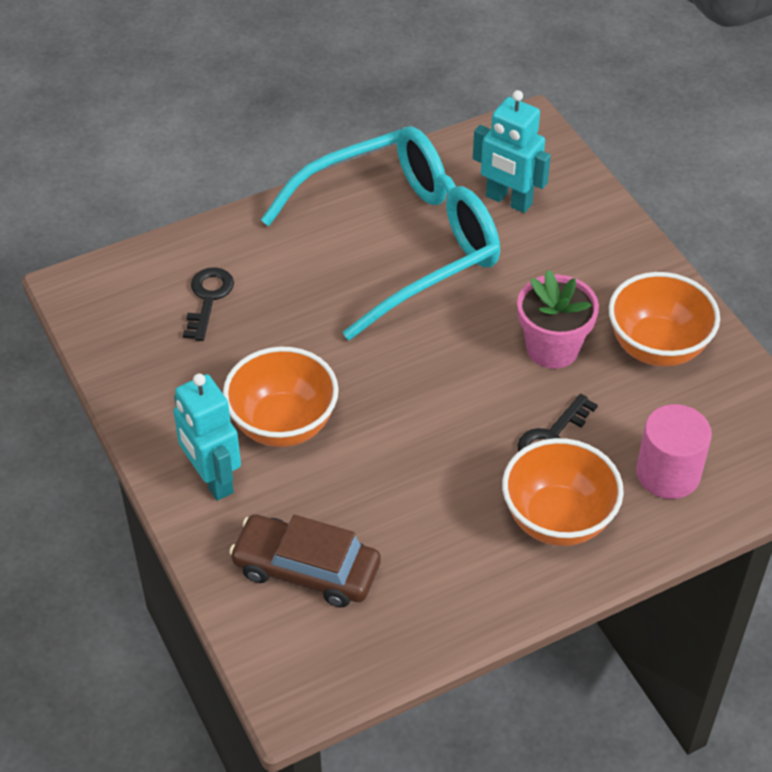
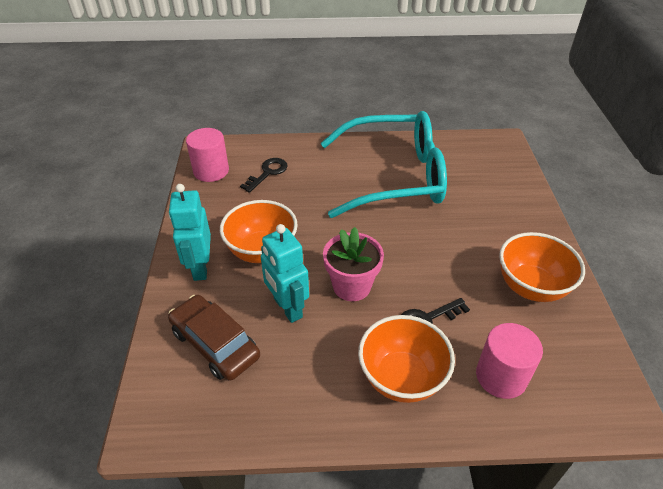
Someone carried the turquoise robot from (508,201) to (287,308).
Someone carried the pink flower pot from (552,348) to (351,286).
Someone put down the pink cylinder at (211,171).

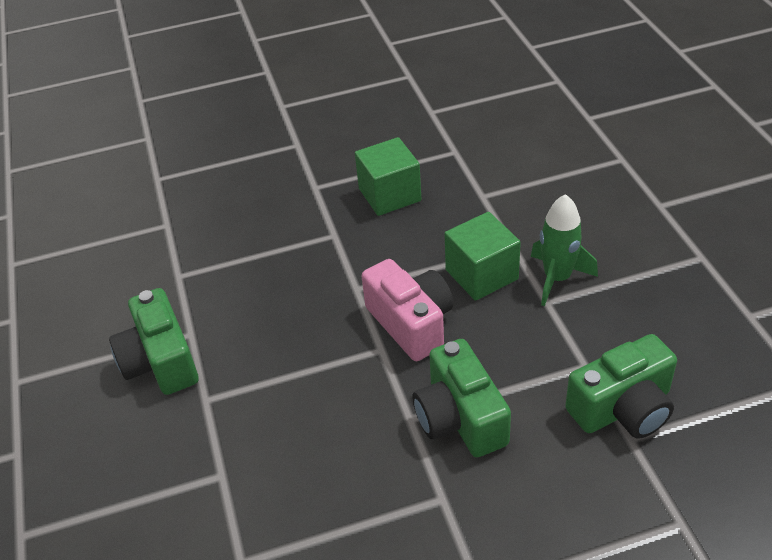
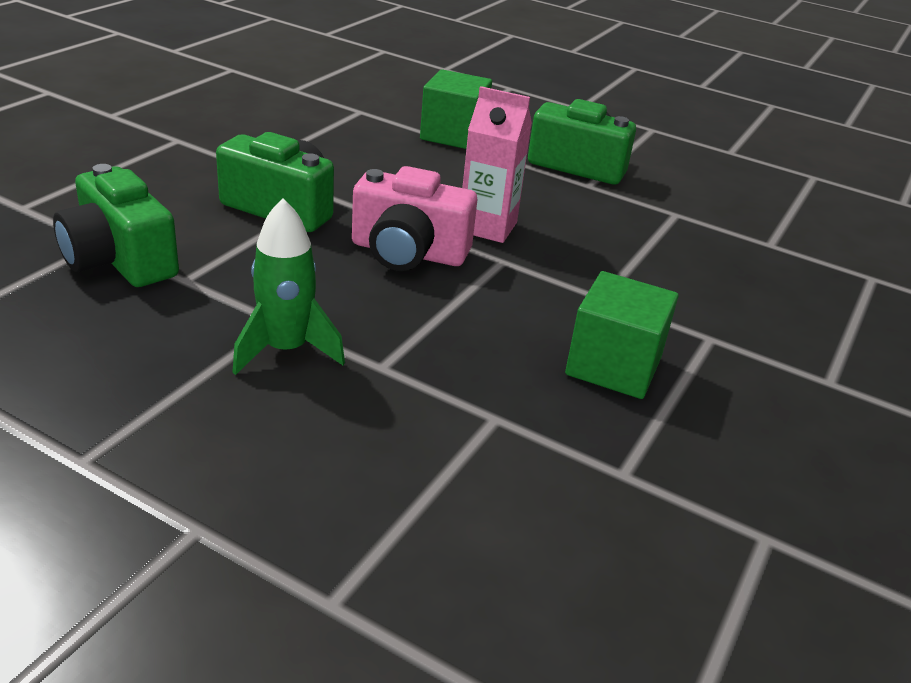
Someone carried the green cube from (481,274) to (453,135).
Someone rotated the green camera at (623,408) by 60 degrees counterclockwise.
Someone put down the pink carton at (487,227).

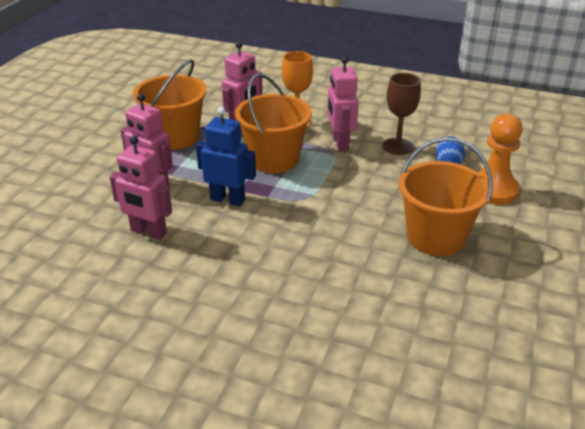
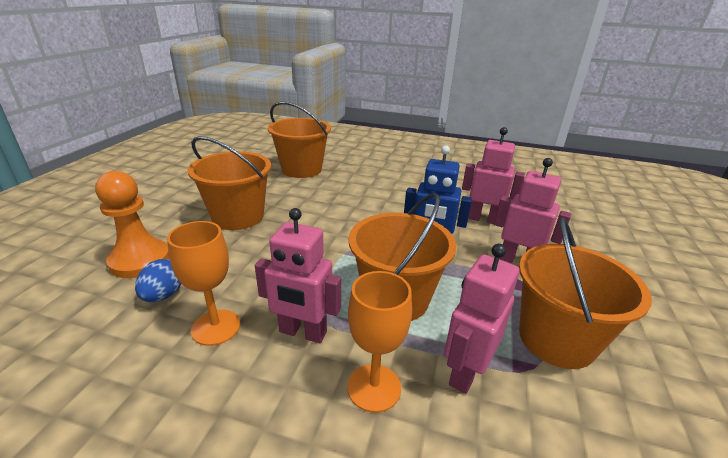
Someone rotated the pink robot at (340,143) by 120 degrees clockwise.
Someone repainted the brown goblet at (397,146), which became the orange goblet at (216,327).
Someone put down the orange bucket at (301,169).

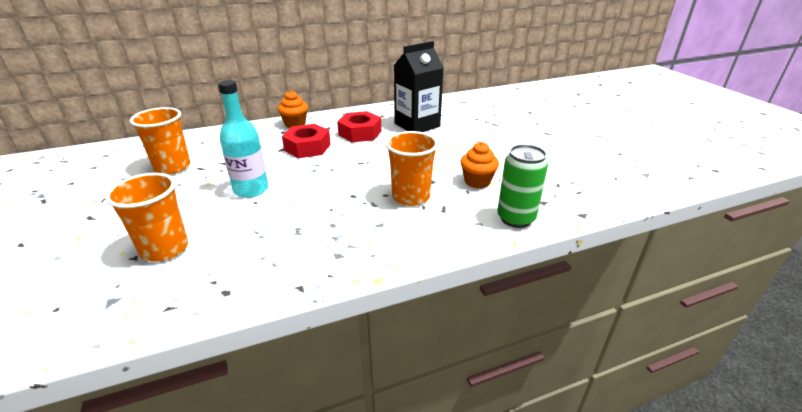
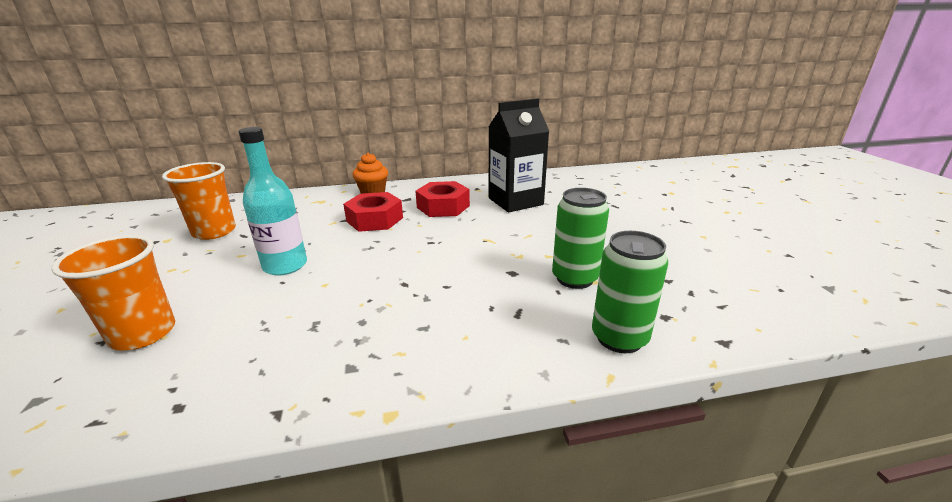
Someone took away the orange cup at (411,197).
Someone swapped the orange cupcake at (477,181) for the green can at (574,278).

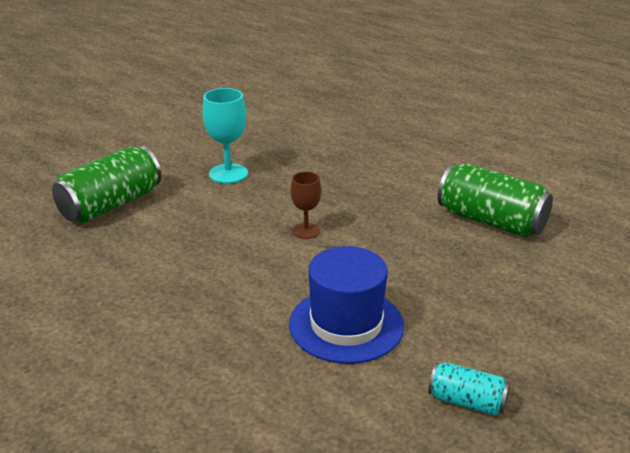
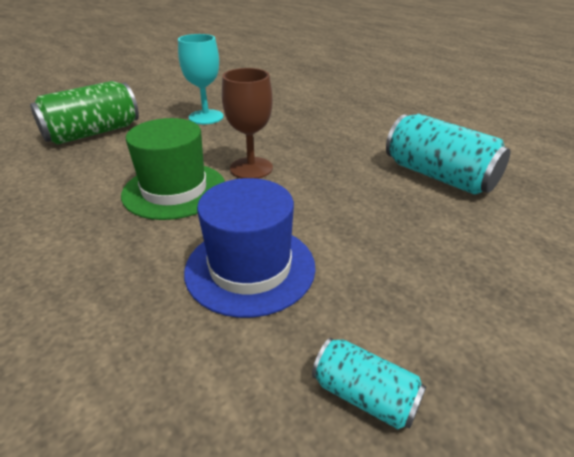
Someone scaled the brown goblet at (306,231) by 1.57.
Someone repainted the green can at (491,221), which became the turquoise can at (438,176).
Someone put down the green hat at (174,190).

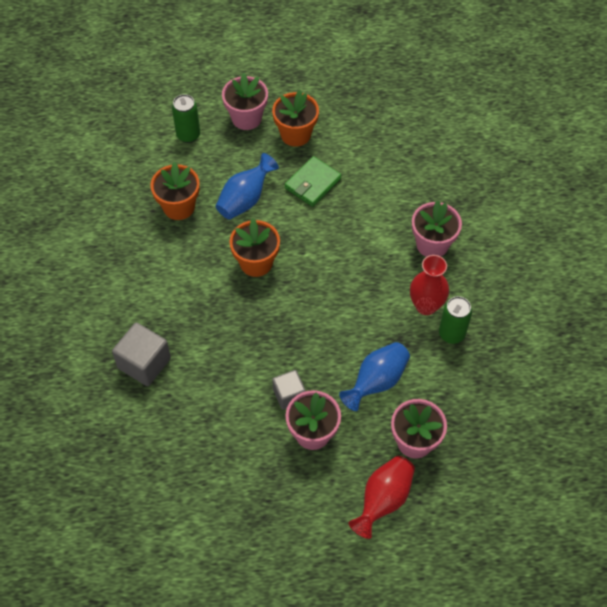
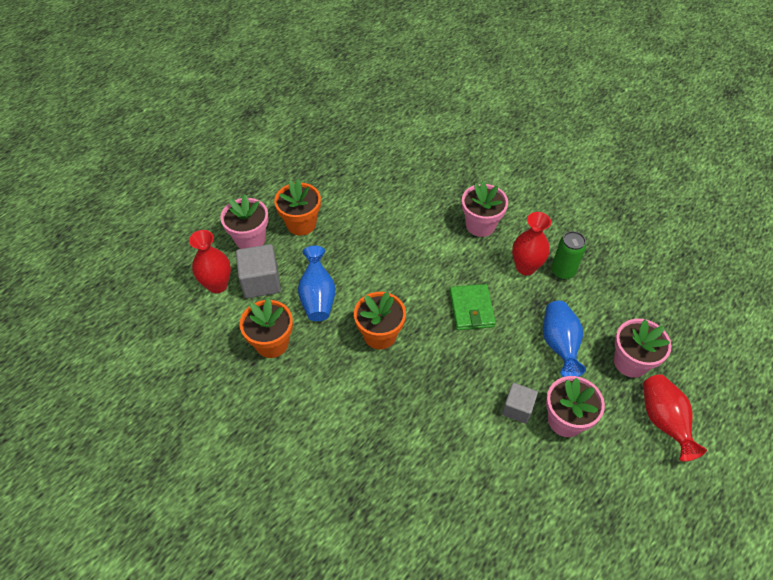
Someone carried the grey cube from (144,363) to (261,282).
Someone swapped the green can at (188,135) for the red vase at (217,285).
Someone carried the green wallet from (312,183) to (471,309).

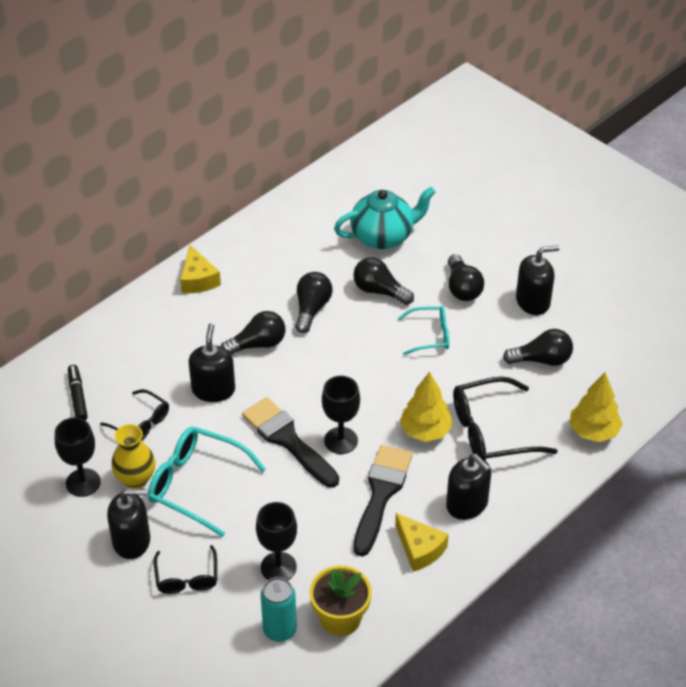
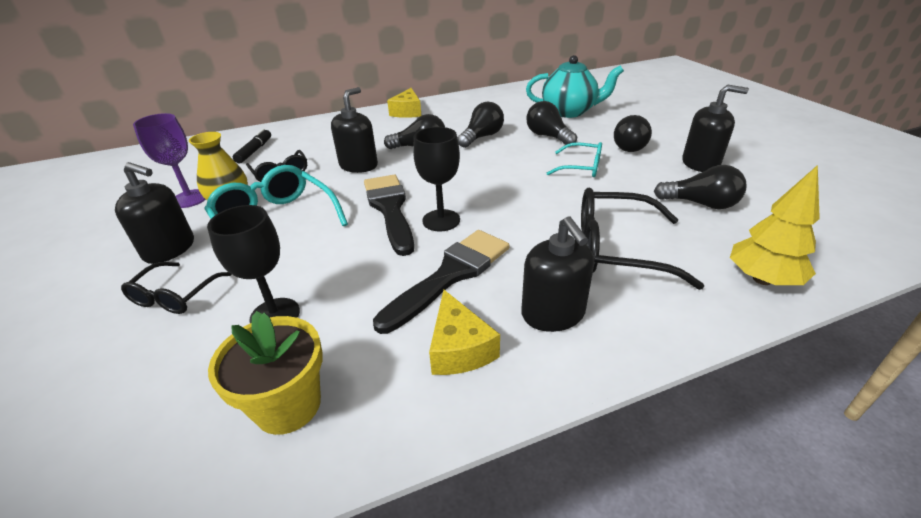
Someone repainted the black goblet at (83,482), which became the purple goblet at (190,199).
Someone took away the turquoise can at (280,630).
Someone took away the yellow tree at (425,431).

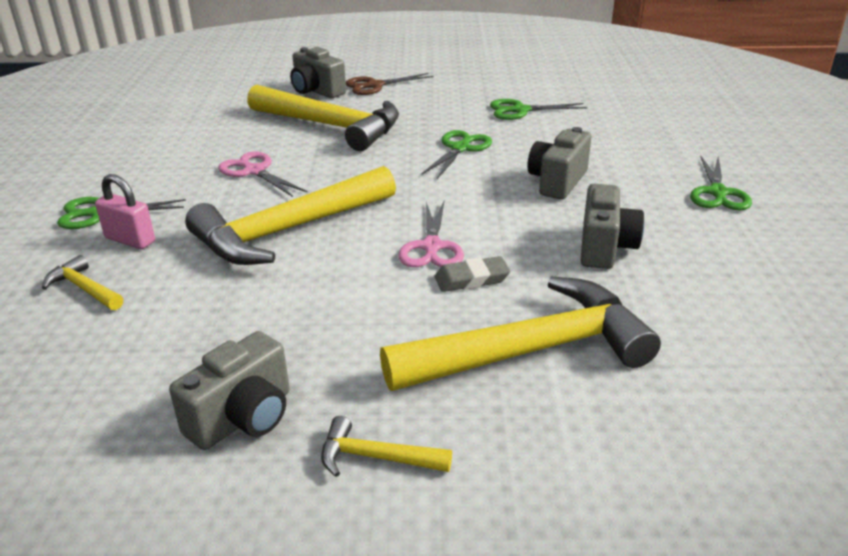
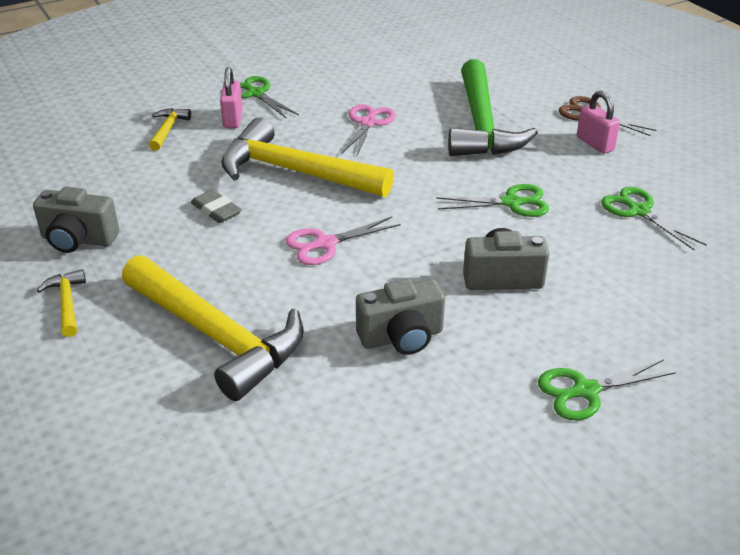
Someone repainted the yellow hammer at (332,126), which became the green hammer at (481,125).
Someone took away the grey camera at (317,91).
Someone carried the grey eraser from (472,279) to (216,210).
Someone put down the pink padlock at (595,144).

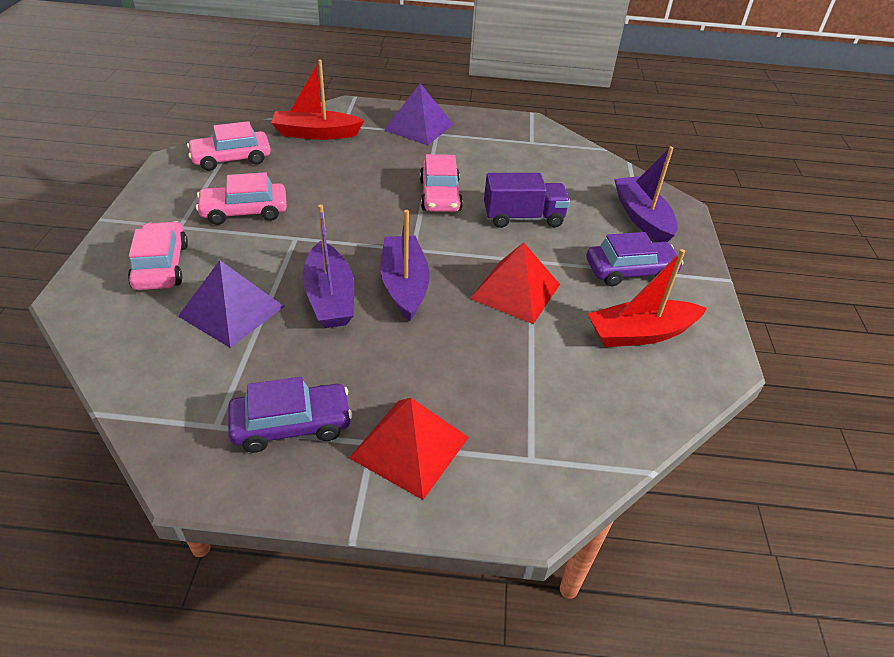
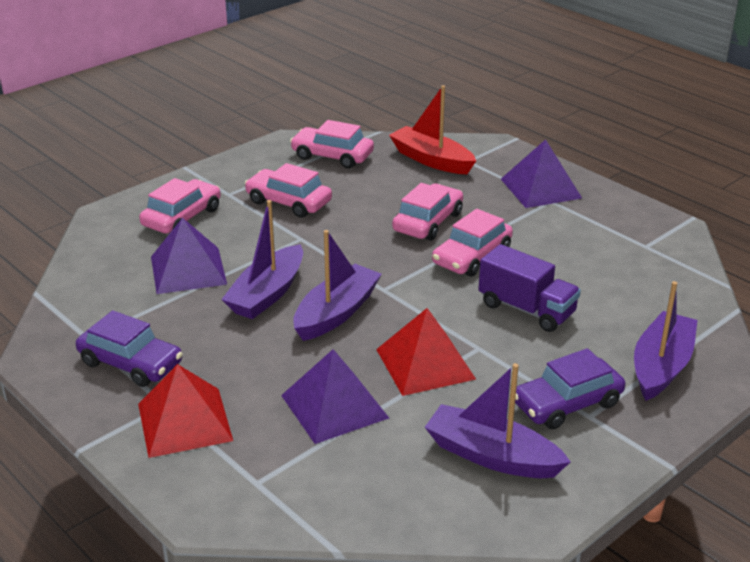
Someone rotated the purple car at (630,271) by 120 degrees clockwise.
Someone repainted the red boat at (640,333), which became the purple boat at (492,456).
Someone put down the purple pyramid at (334,406).
Someone put down the pink car at (428,222).

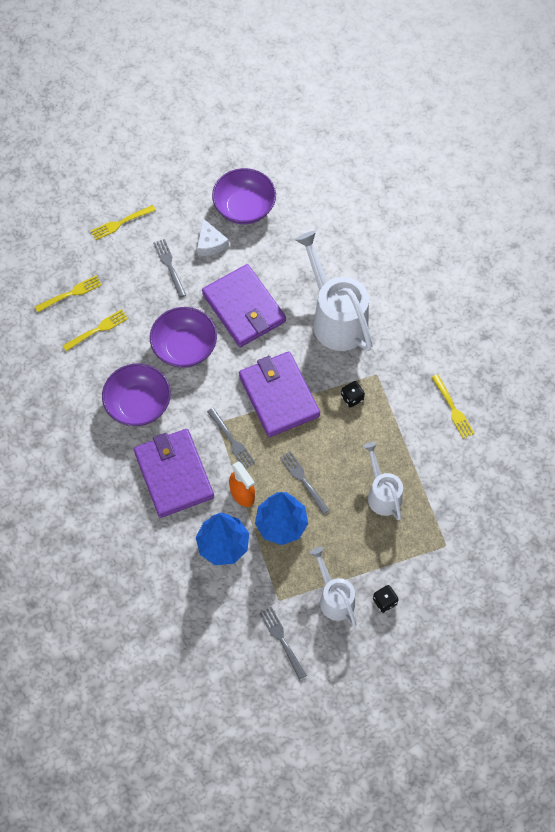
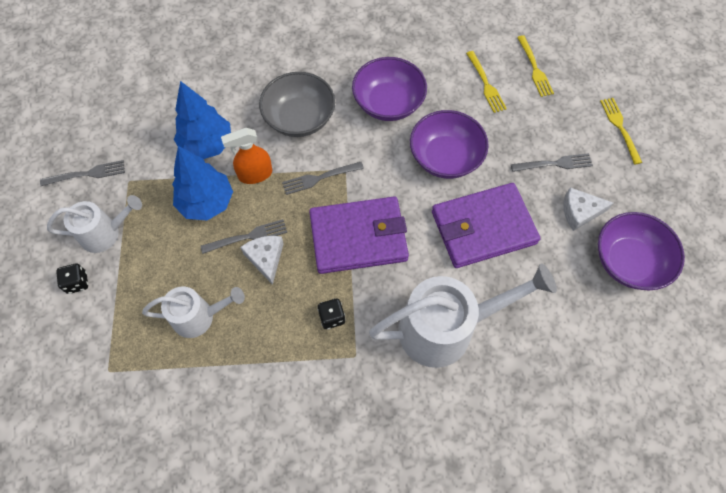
Someone swapped the purple wallet at (174,474) for the grey bowl at (299,118).
Someone took away the yellow fork at (453,408).
Someone put down the white cheese at (266,258).

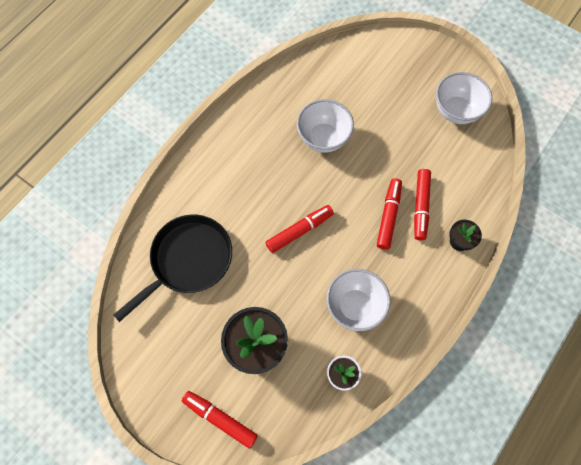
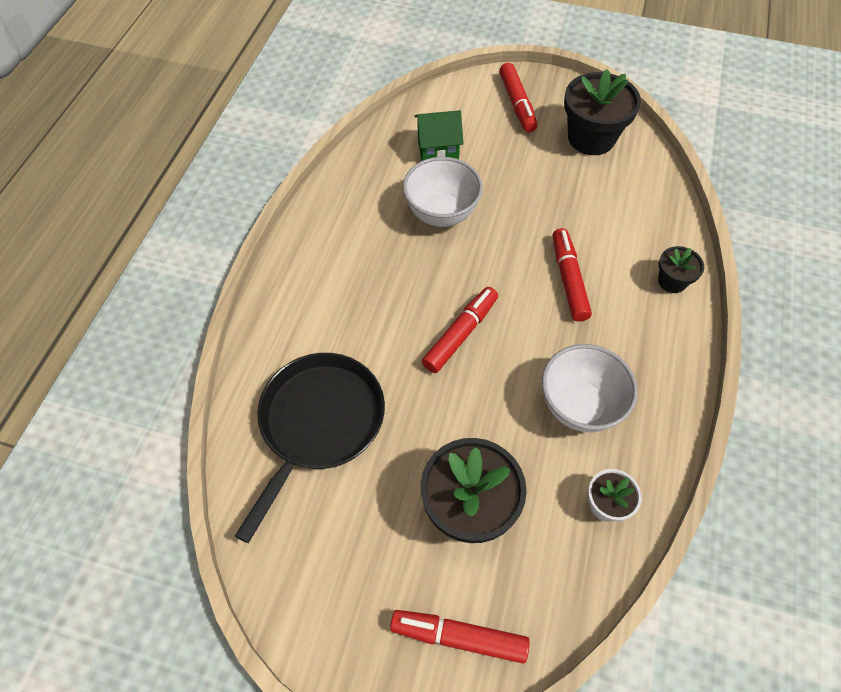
Someone carried the red marker from (420,207) to (517,104).
Someone swapped the white bowl at (456,111) for the black flower pot at (591,138).
Someone put down the green house at (438,149).

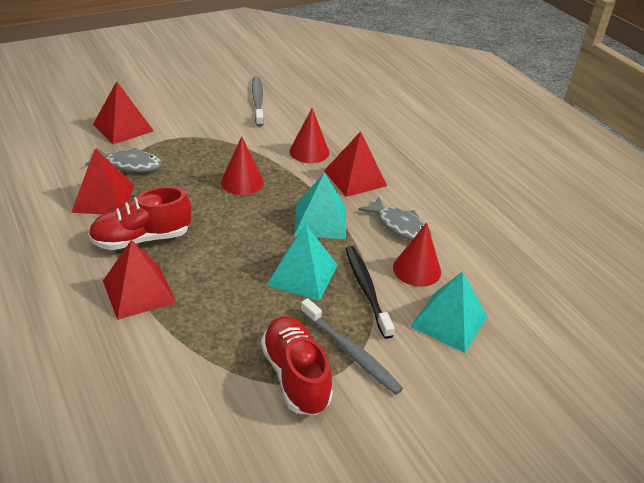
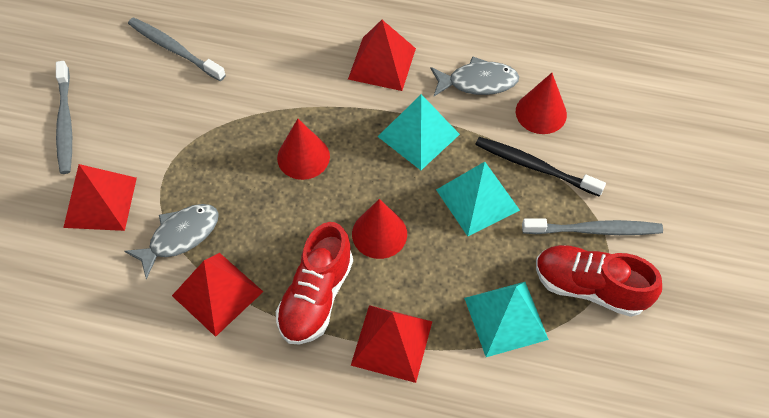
Someone carried the red cone from (309,152) to (379,234).
Someone carried the turquoise pyramid from (449,321) to (506,318).
Someone put down the grey toothbrush at (65,123).

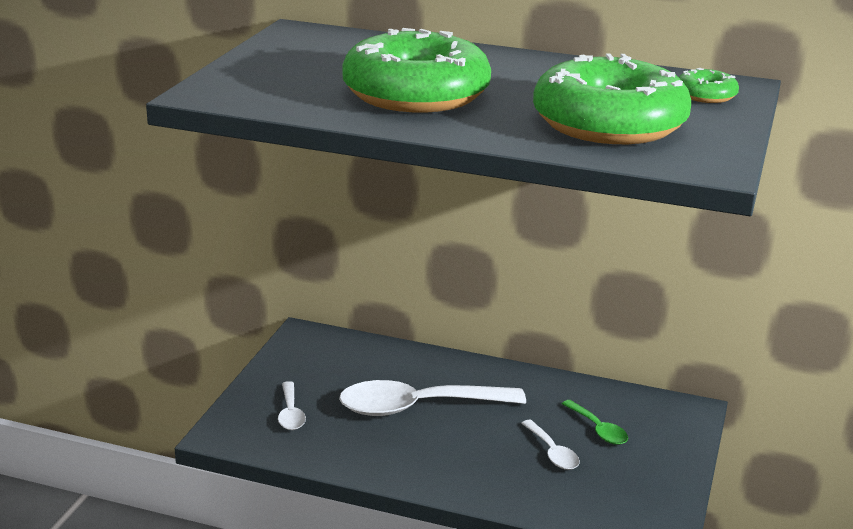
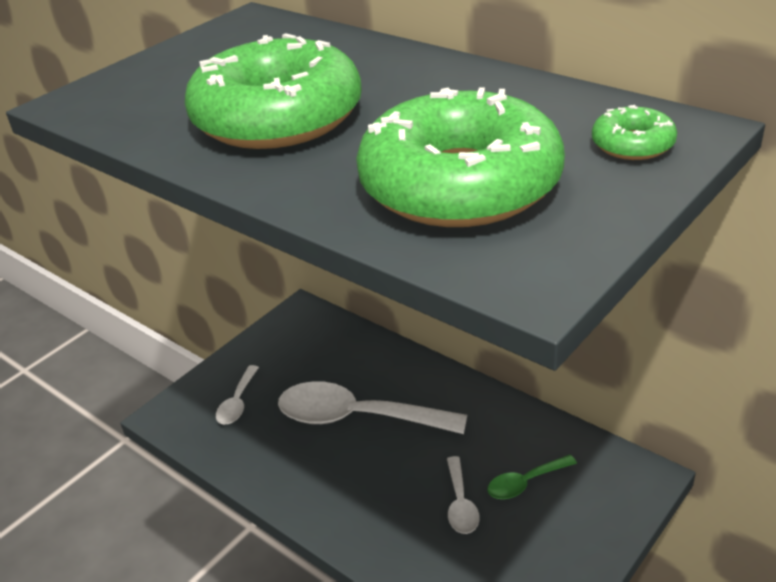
Someone rotated the green spoon at (598,429) by 75 degrees clockwise.

